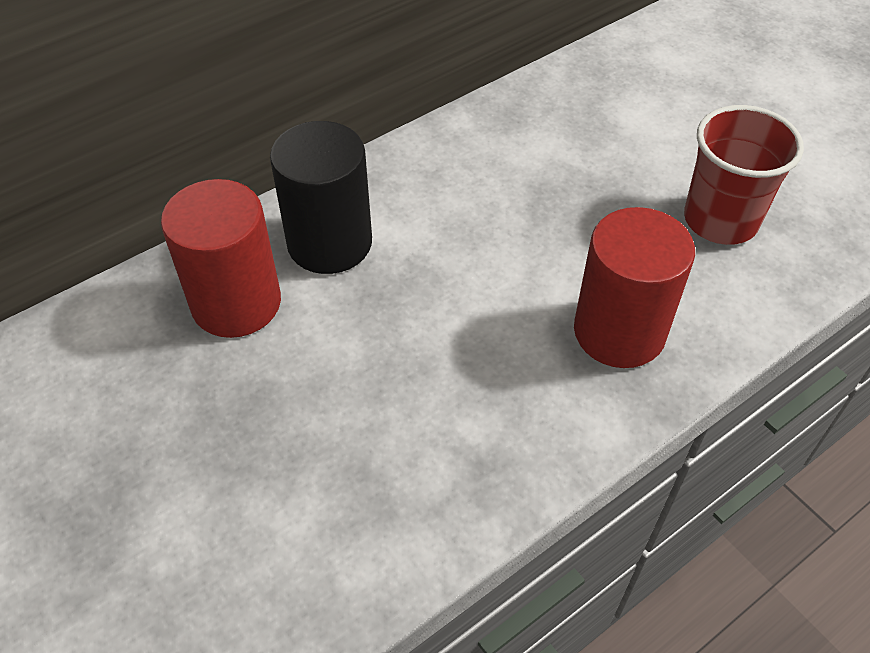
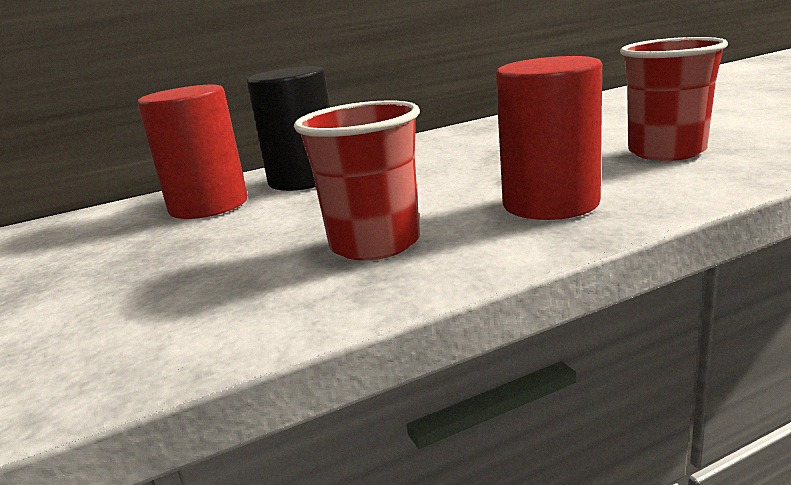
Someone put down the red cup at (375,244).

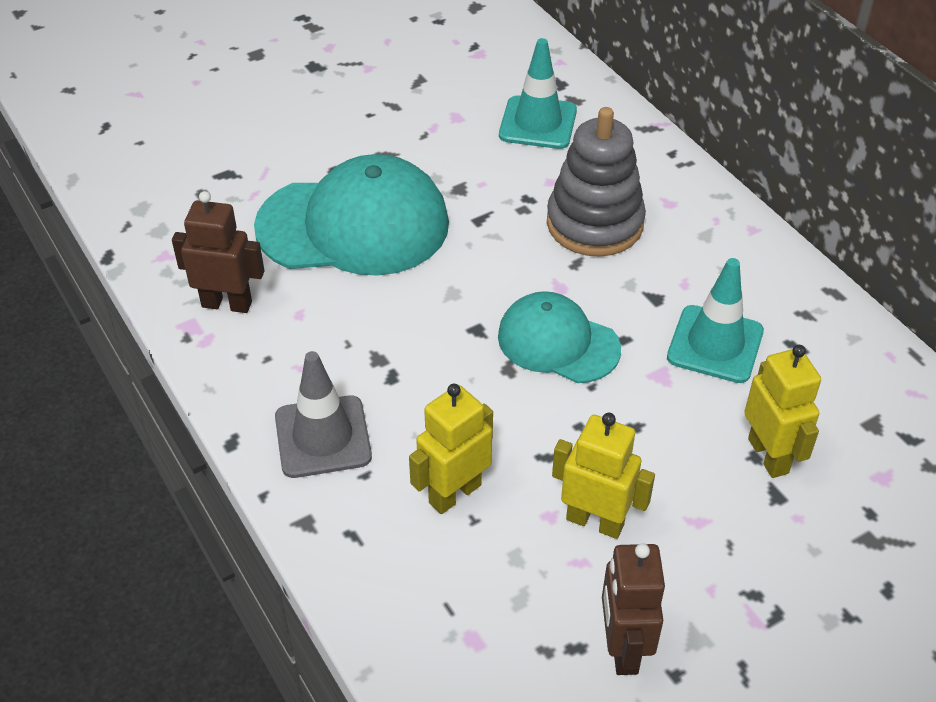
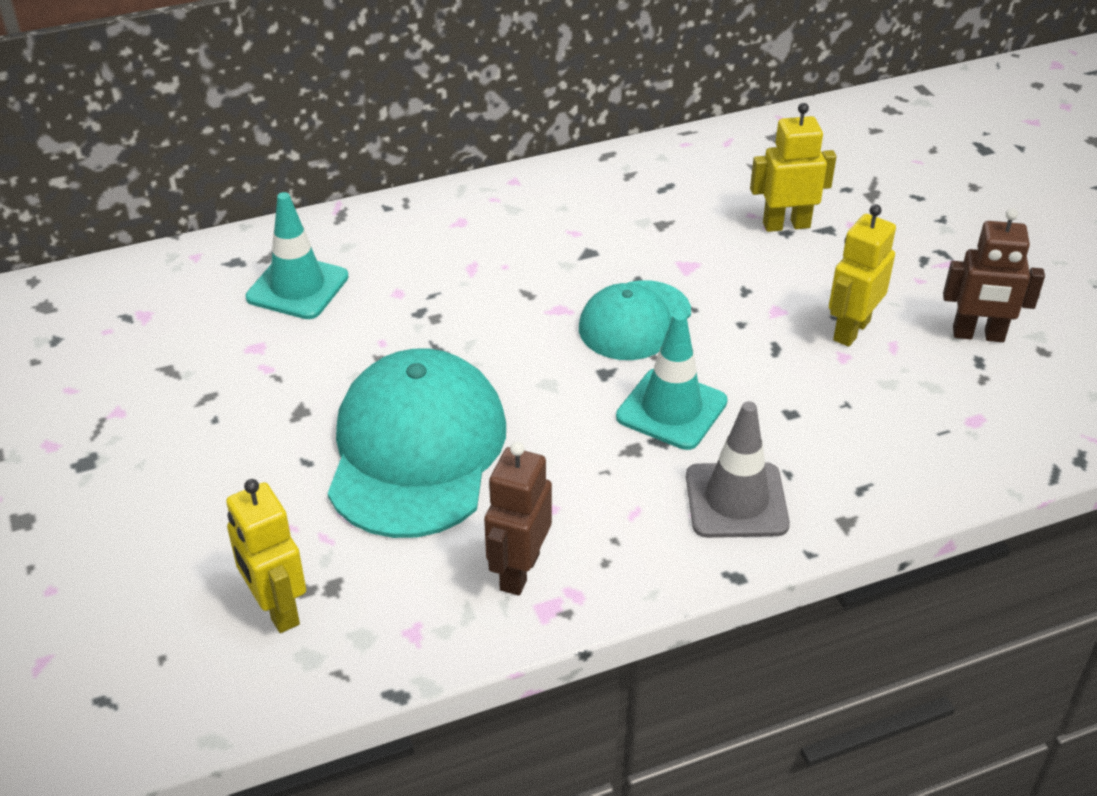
Someone carried the yellow robot from (454,493) to (277,609).
Someone took away the grey stacking toy at (594,223).
Someone carried the turquoise traffic cone from (715,344) to (671,409).

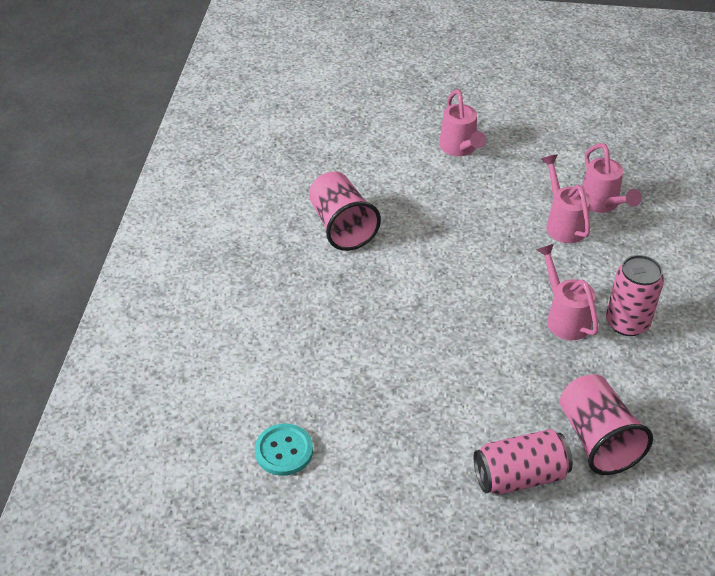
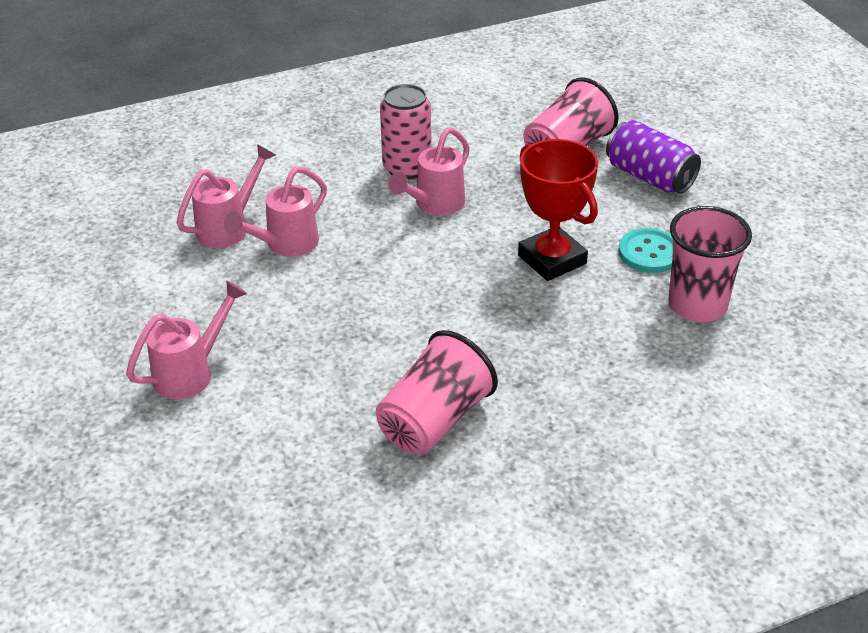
Someone carried the turquoise button from (284,451) to (649,253).
Someone repainted the pink can at (520,476), which became the purple can at (649,177).
Someone put down the red trophy at (552,259).
Someone put down the pink cup at (697,305).

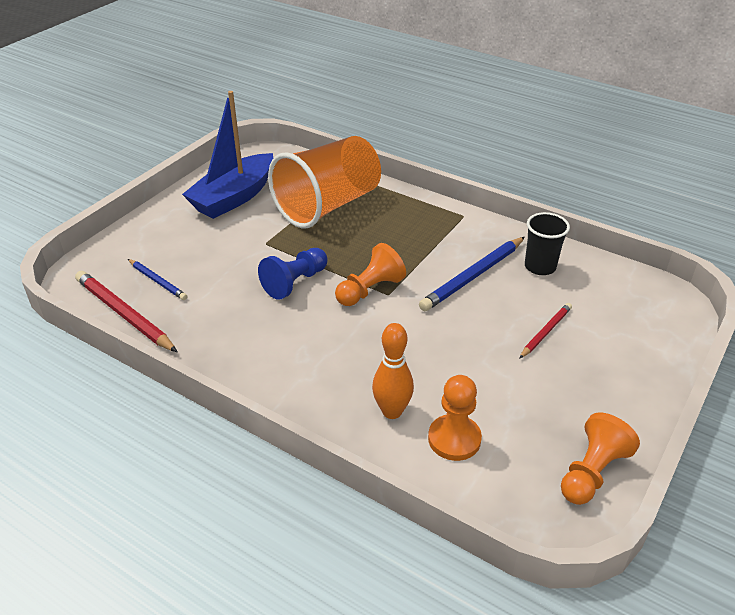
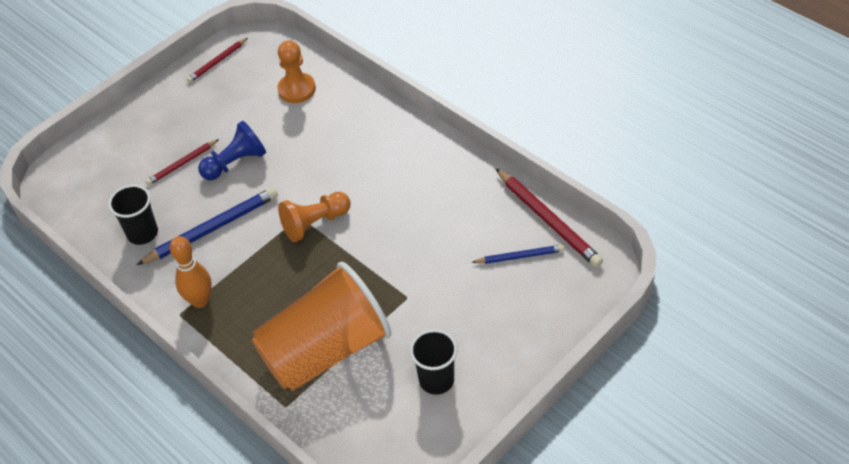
Someone rotated the blue pencil at (158,281) by 120 degrees clockwise.
Someone swapped the blue boat at (234,197) for the black cup at (436,380).
Someone carried the blue pawn from (295,282) to (235,163).
Someone carried the orange bowling pin from (392,411) to (200,301).
Someone swapped the orange pawn at (592,472) for the red pencil at (217,62).

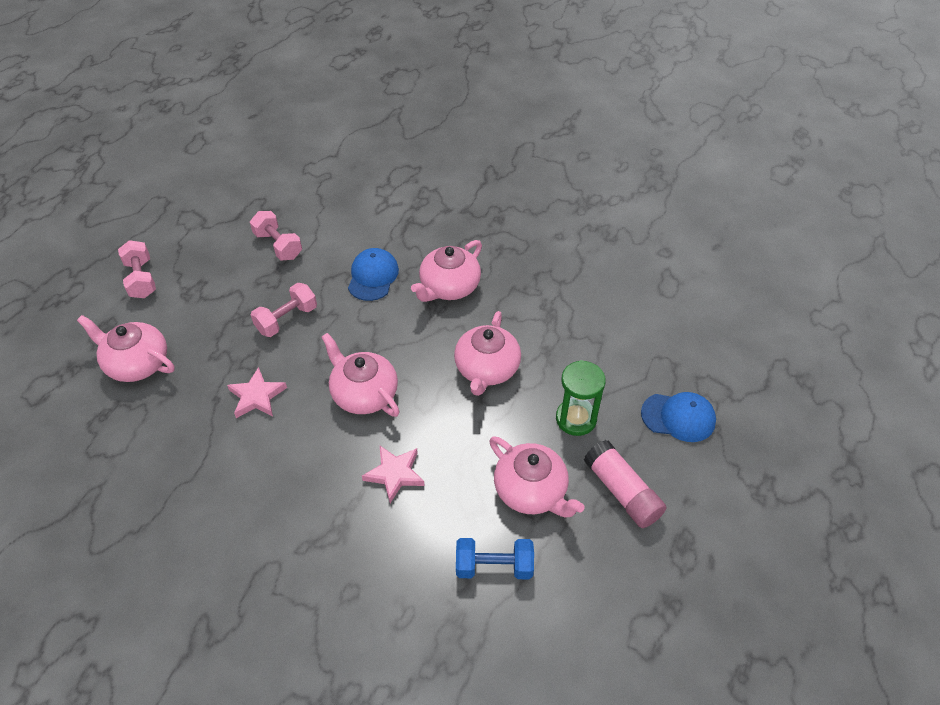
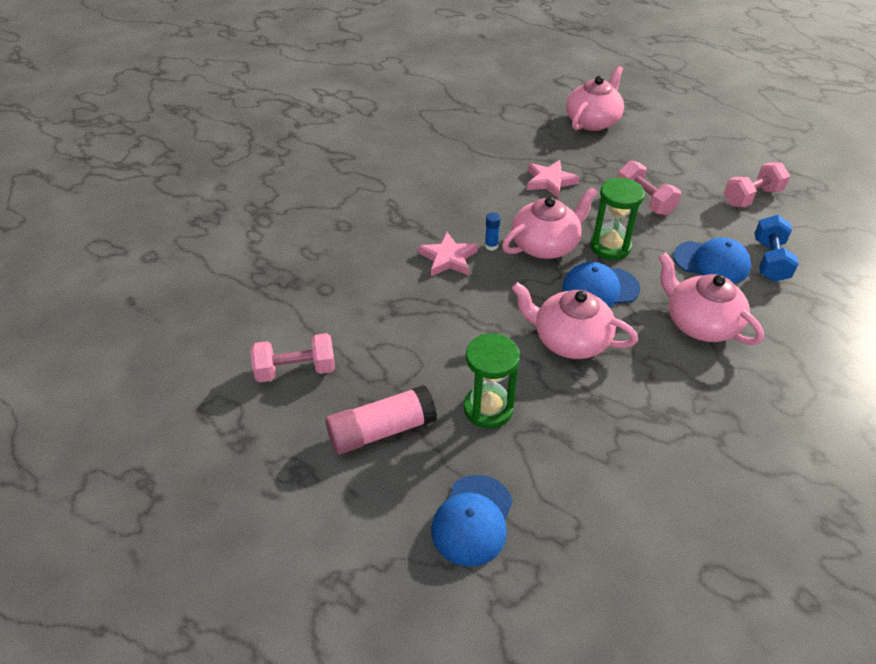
Someone carried the pink dumbbell from (141,279) to (296,370).
Someone carried the blue dumbbell from (494,566) to (770,260).
Someone took away the pink teapot at (531,491).
Someone put down the blue glue stick at (491,246).
Someone put down the blue cap at (600,288).
Someone put down the green hourglass at (610,247).

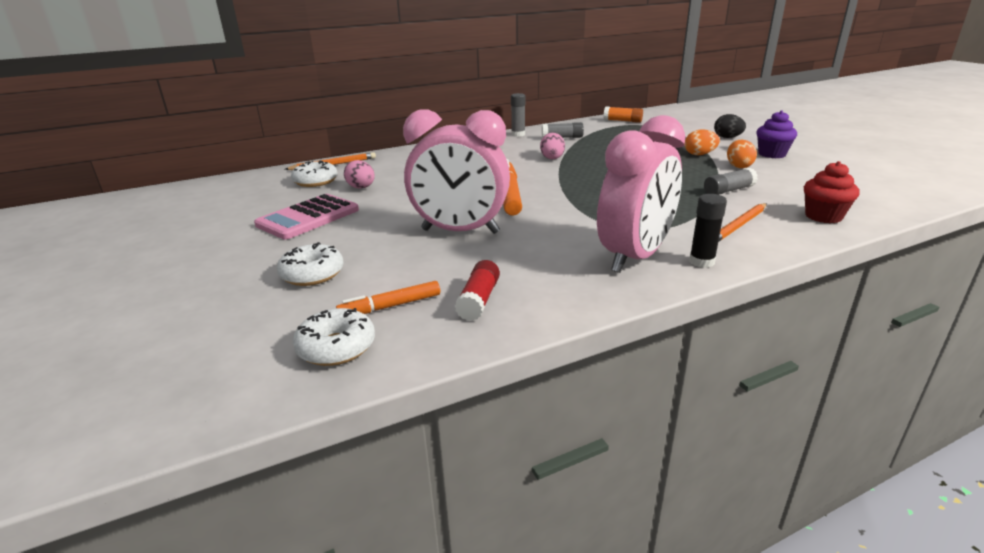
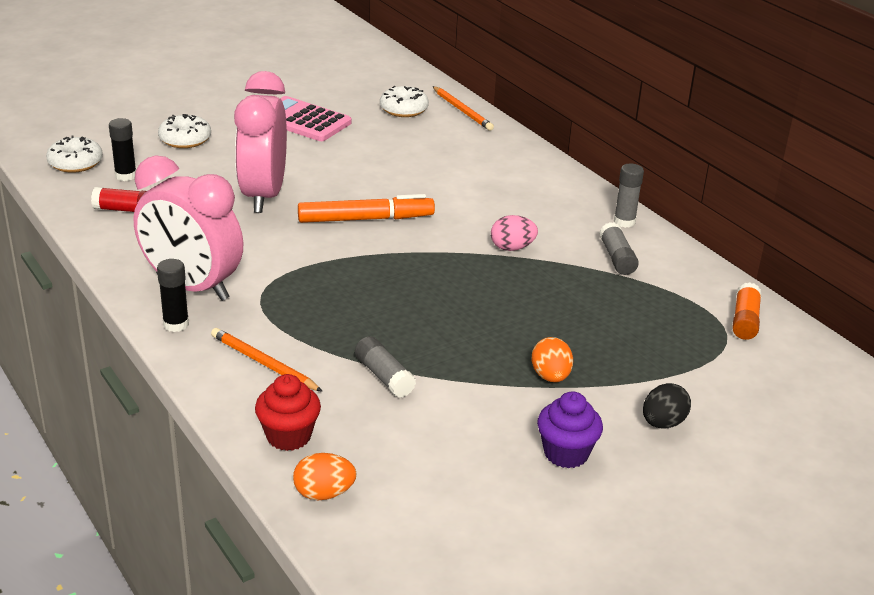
Someone swapped the orange marker at (390,306) for the black glue stick at (126,176).
Someone took away the pink egg at (361,188).
Someone carried the orange egg from (738,166) to (324,493).

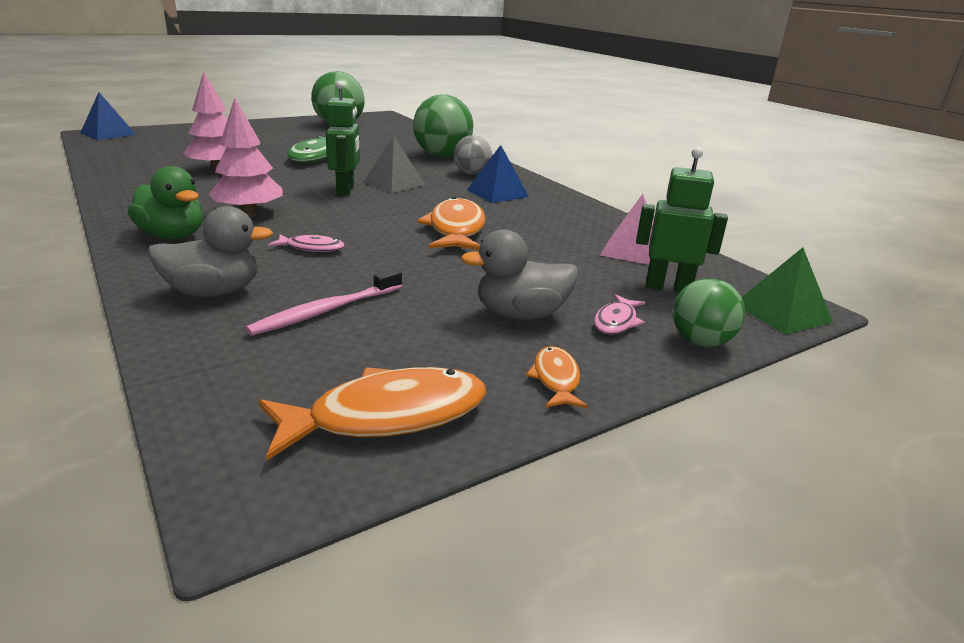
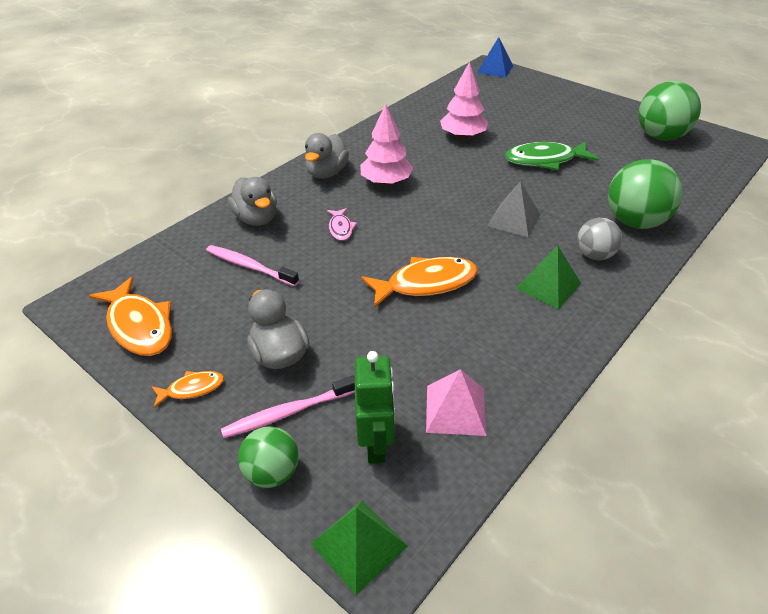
Someone repainted the green duck at (173,236), which became the grey duck at (326,173).
Someone took away the green robot at (346,190).
Someone repainted the blue pyramid at (497,193), which became the green pyramid at (548,285).
Someone swapped the pink fish at (616,322) for the pink toothbrush at (288,412).

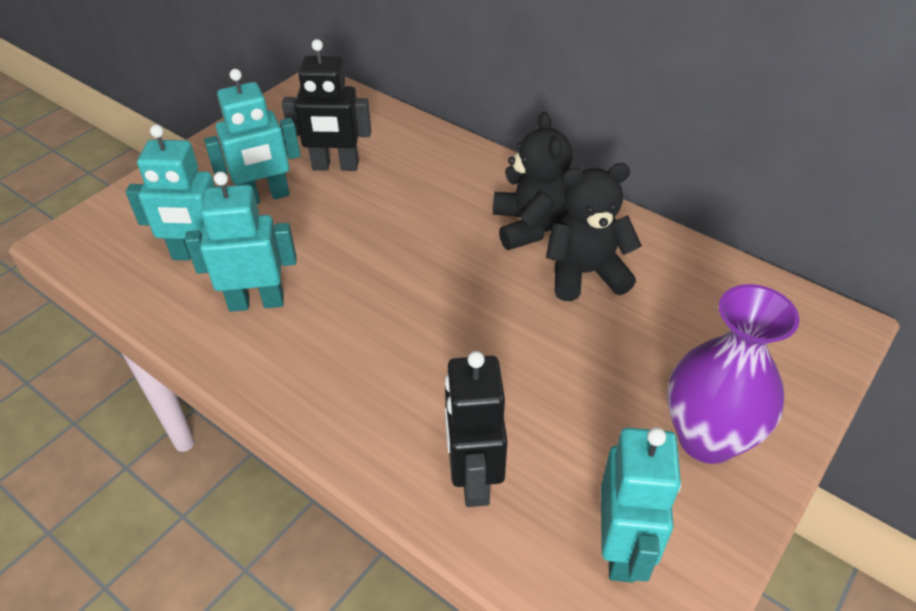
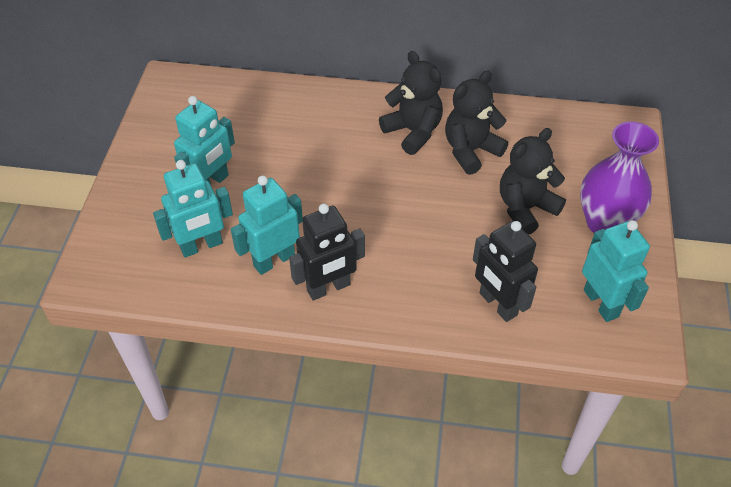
Someone carried the black robot from (335,166) to (328,288).
Someone put down the black teddy bear at (525,208).

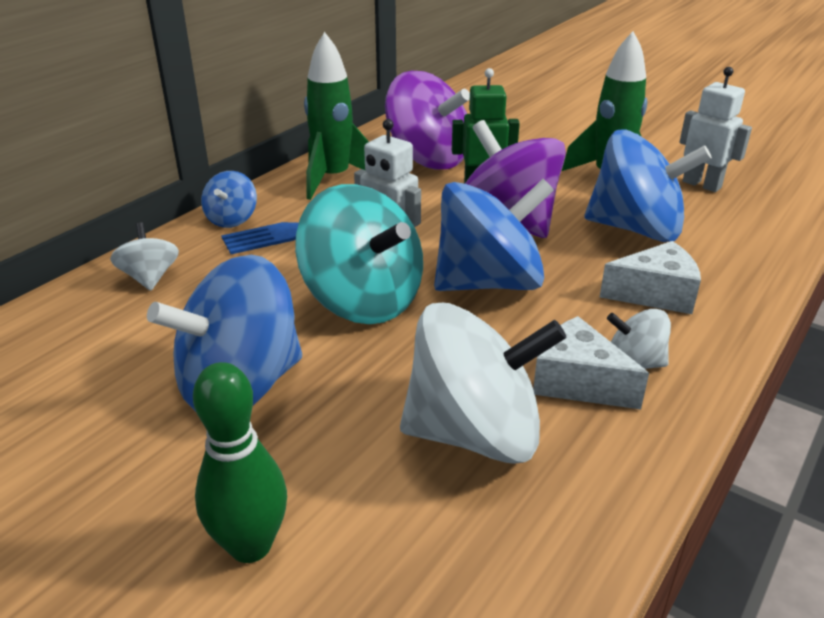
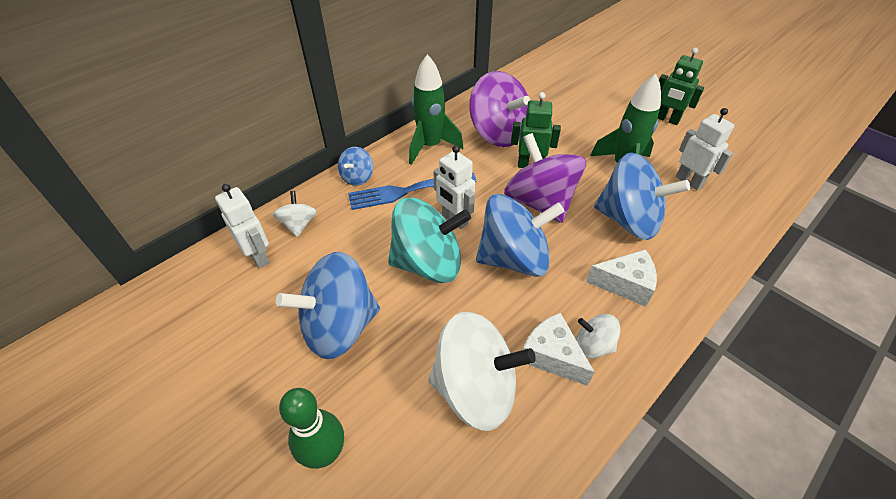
Someone rotated the turquoise spinning top at (363,301) by 60 degrees counterclockwise.
Someone put down the white robot at (258,256).
Someone put down the green robot at (667,119).

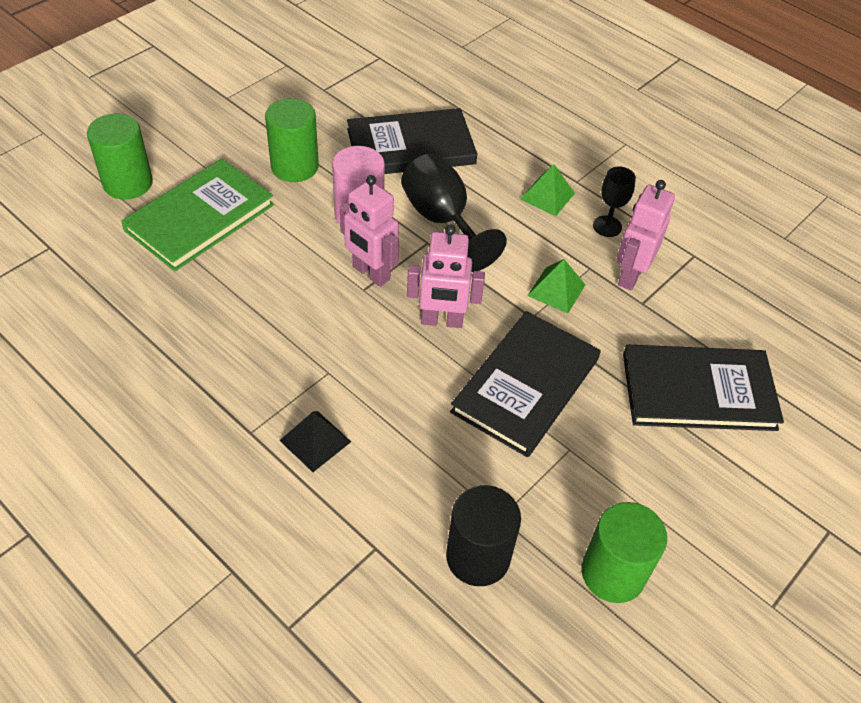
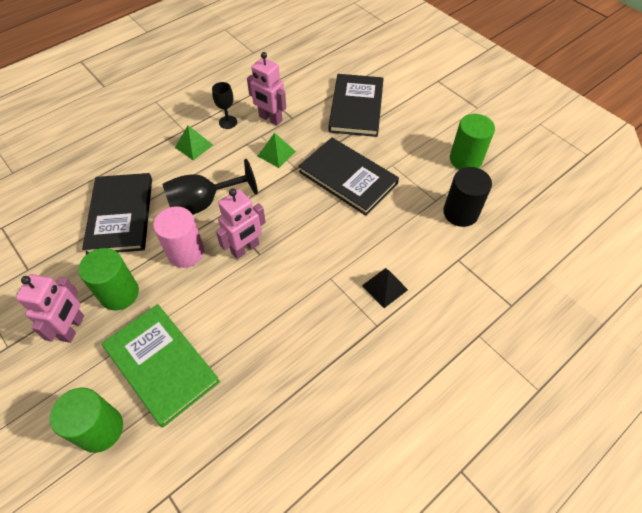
Someone carried the pink robot from (442,321) to (73,328).

